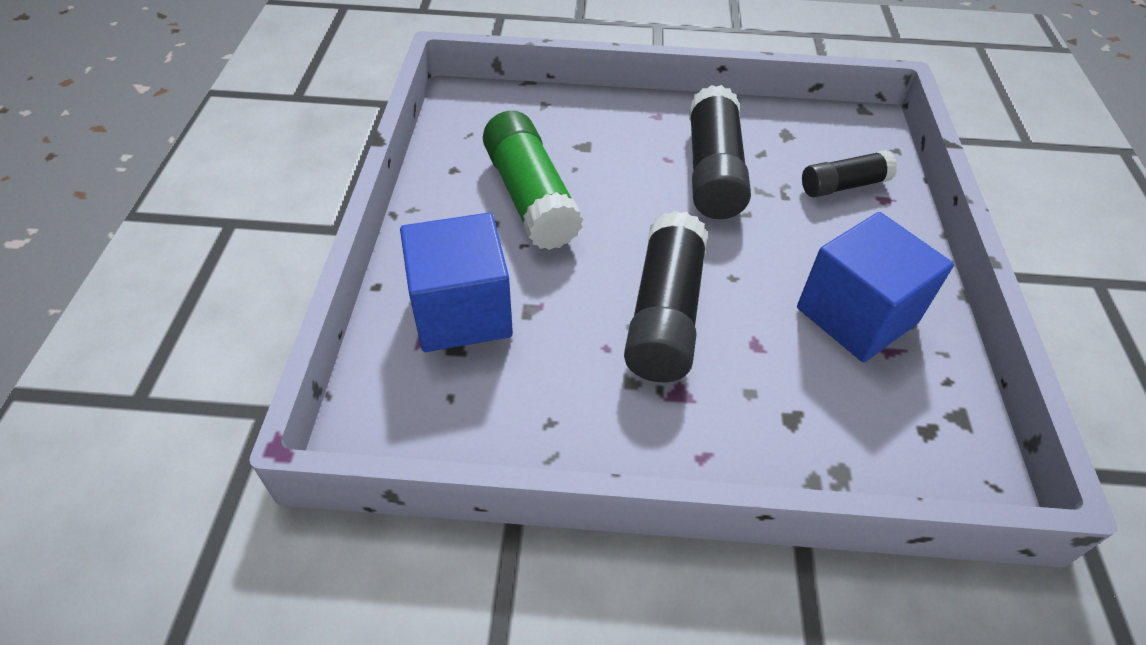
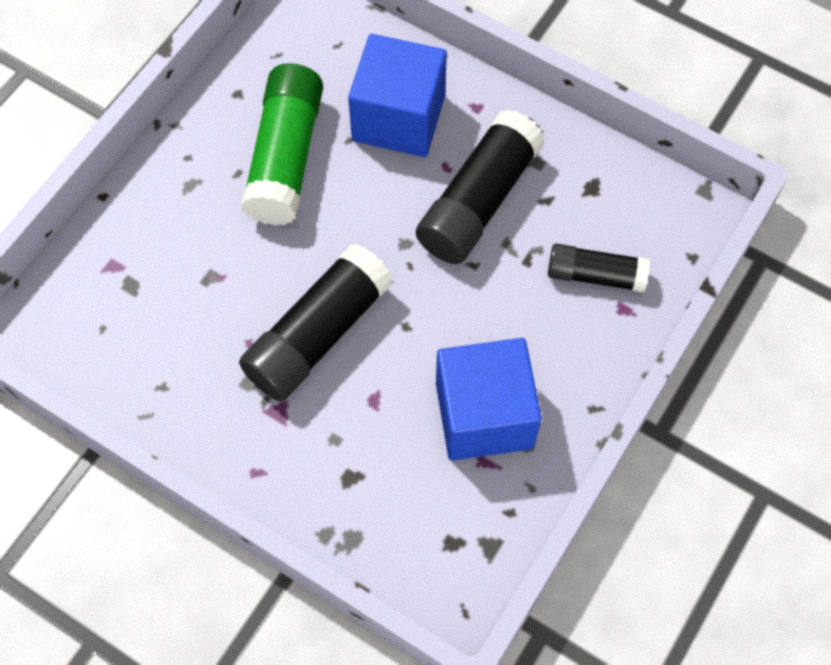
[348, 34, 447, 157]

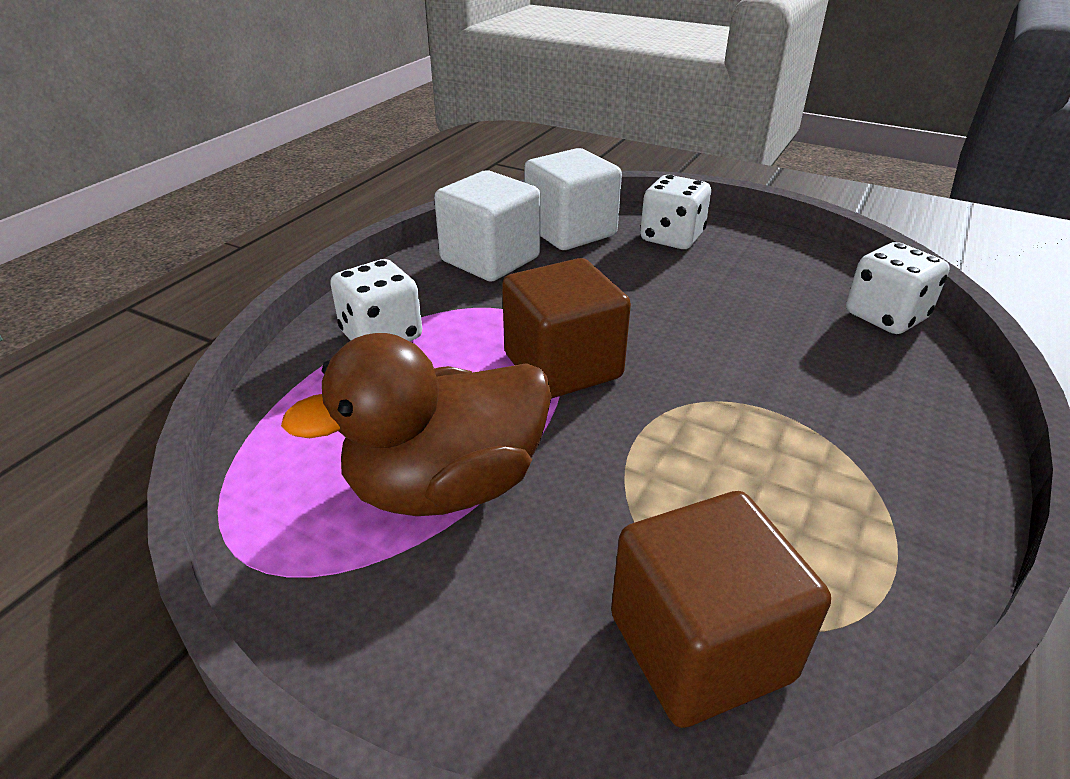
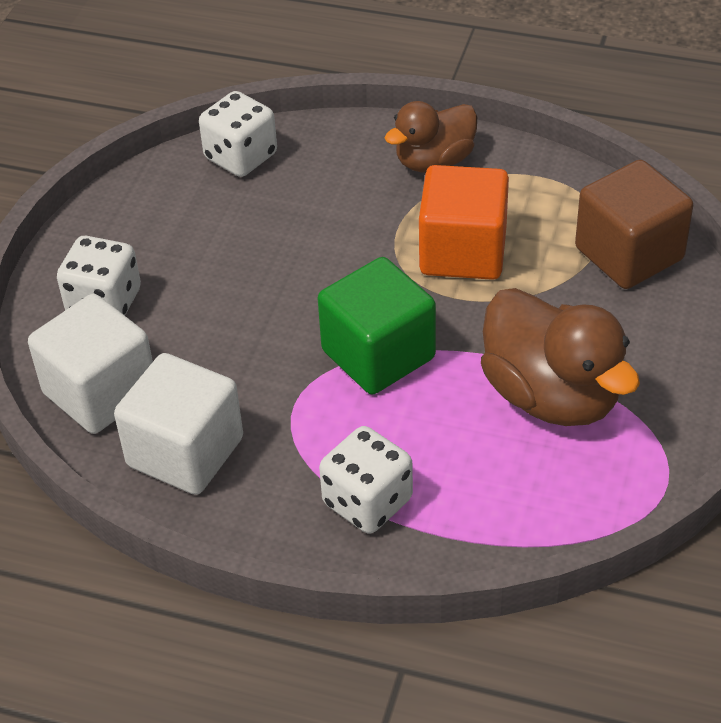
[318, 257, 436, 394]
[385, 101, 477, 173]
[419, 165, 509, 280]

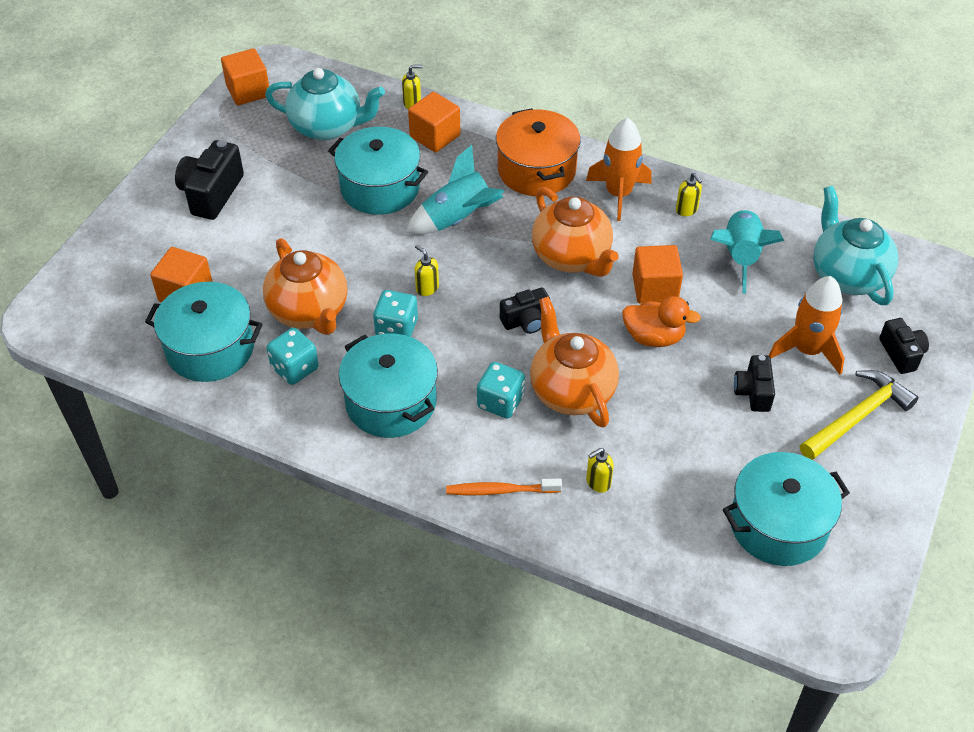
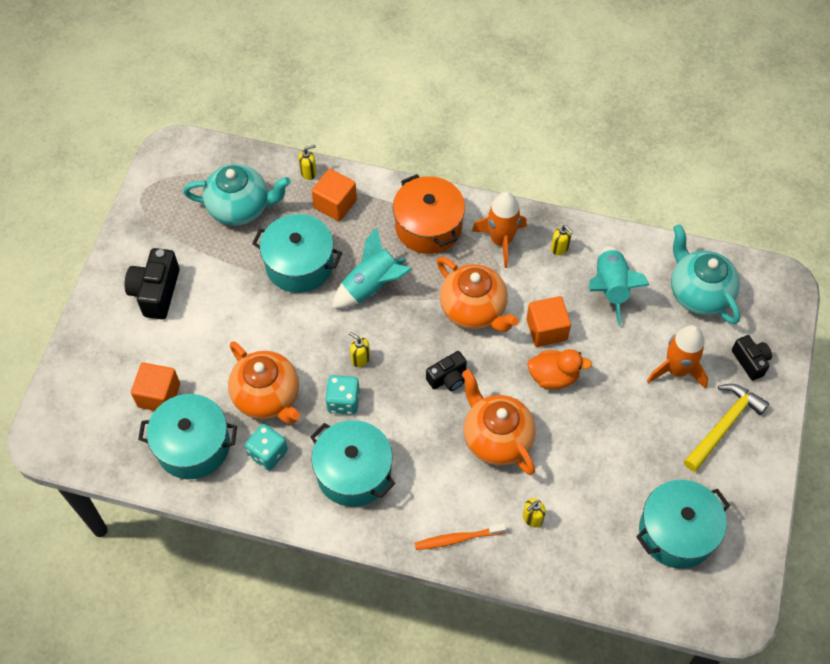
[221, 48, 269, 105] (first image)
[477, 362, 525, 419] (first image)
[734, 355, 775, 412] (first image)

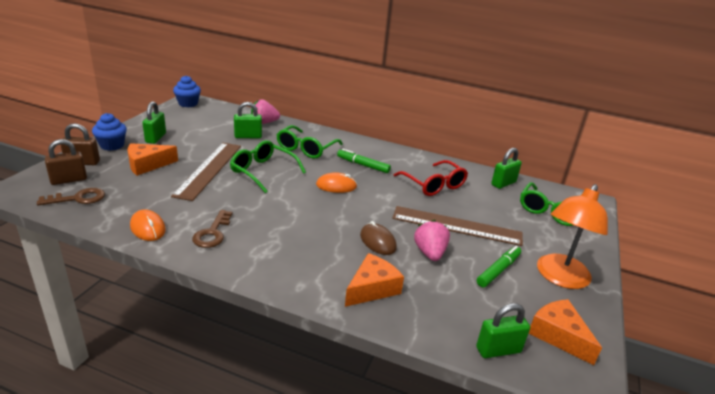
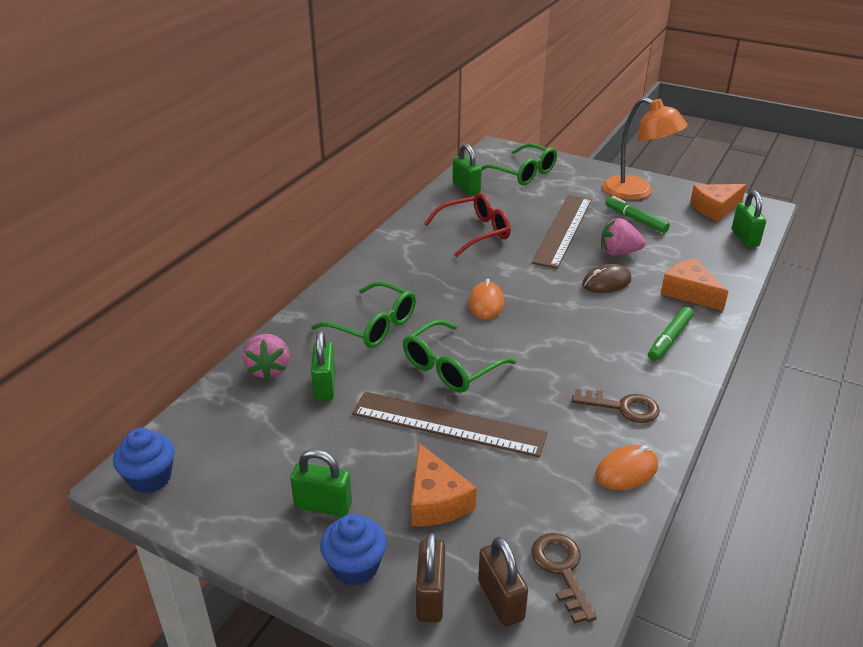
[648, 307, 693, 361]

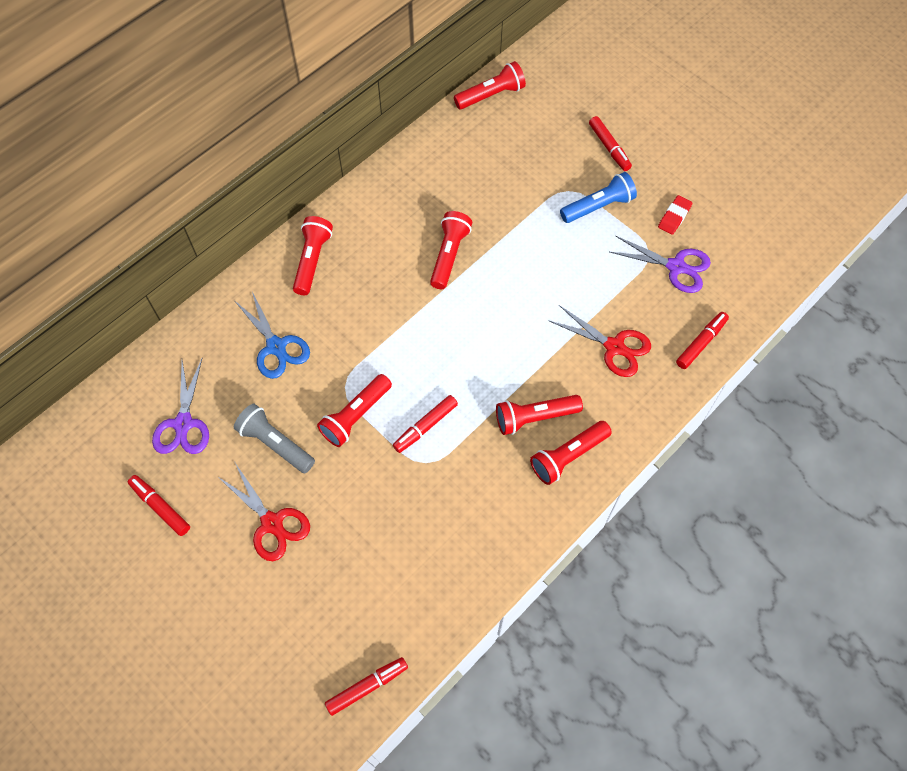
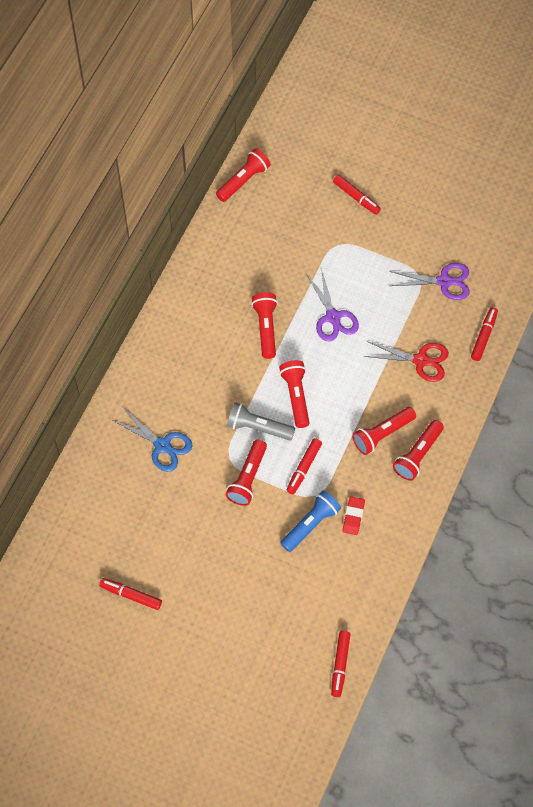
[307, 268, 359, 341]
[217, 463, 310, 561] (first image)
[227, 402, 295, 441]
[279, 360, 309, 428]
[331, 631, 351, 697]
[280, 490, 341, 552]
[343, 496, 365, 535]

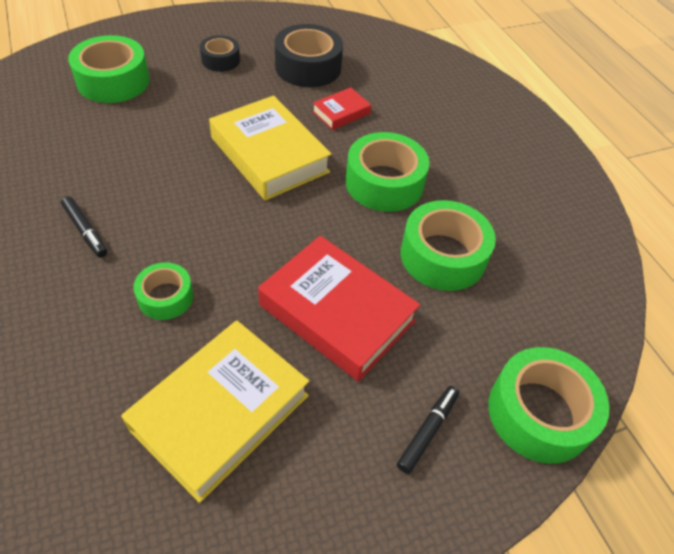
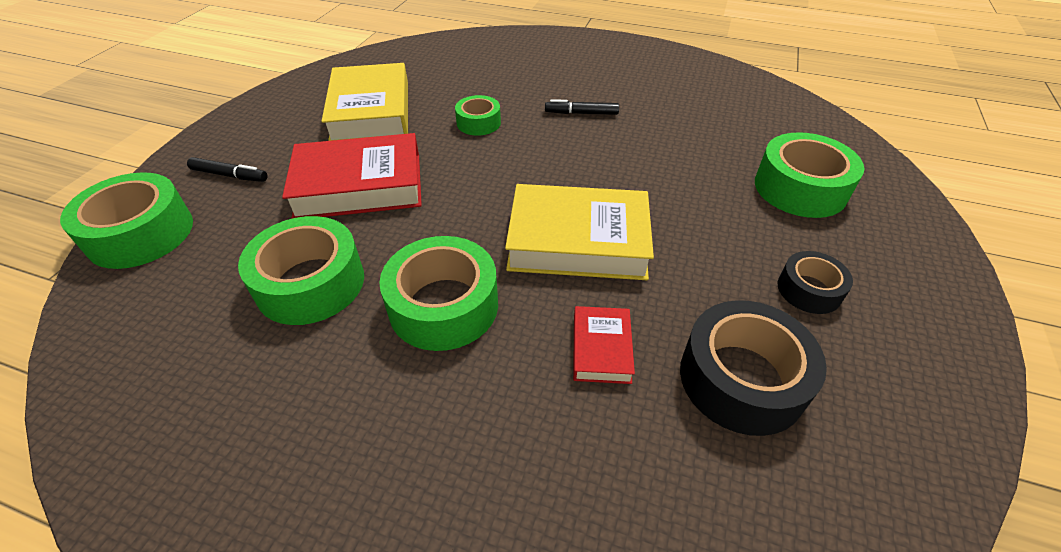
[187, 157, 267, 182]

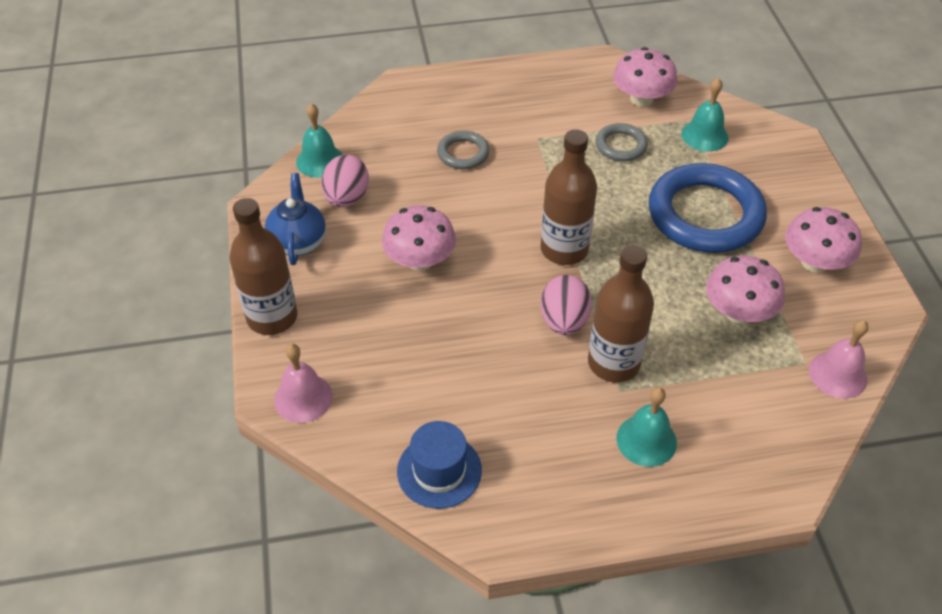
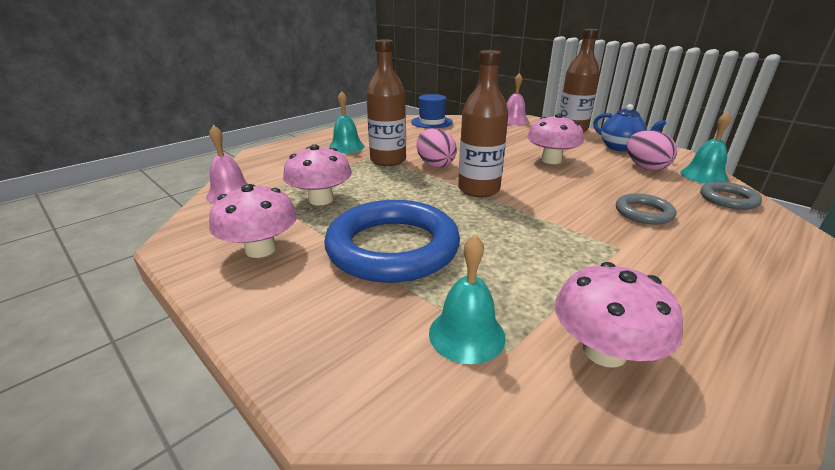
[700, 181, 762, 210]

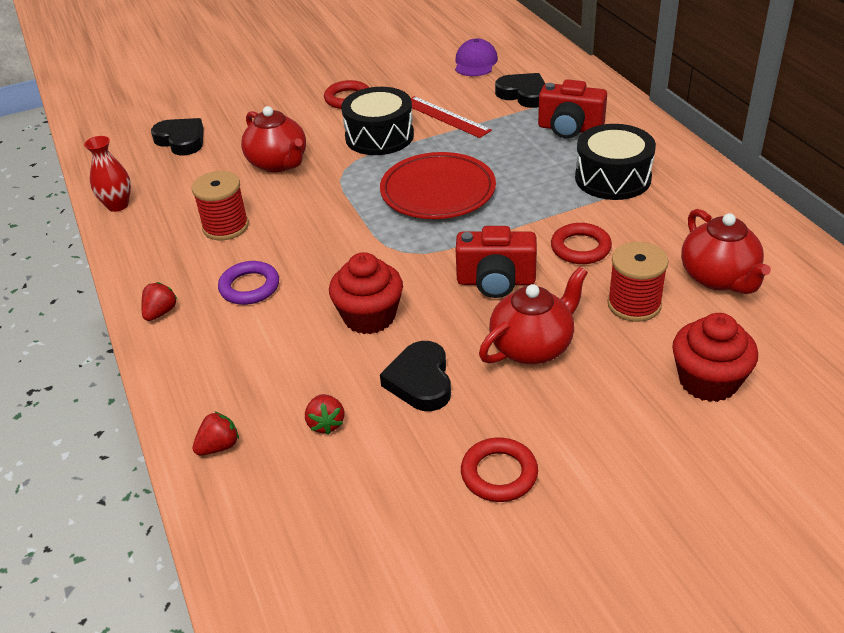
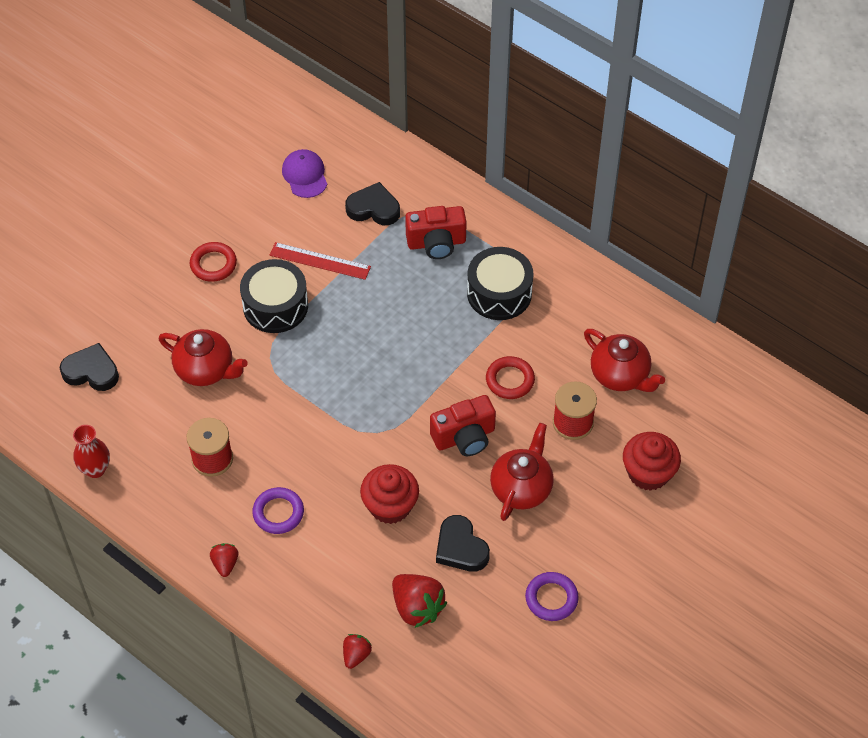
[392, 574, 447, 628]
[380, 152, 496, 219] (first image)
[525, 572, 579, 621]

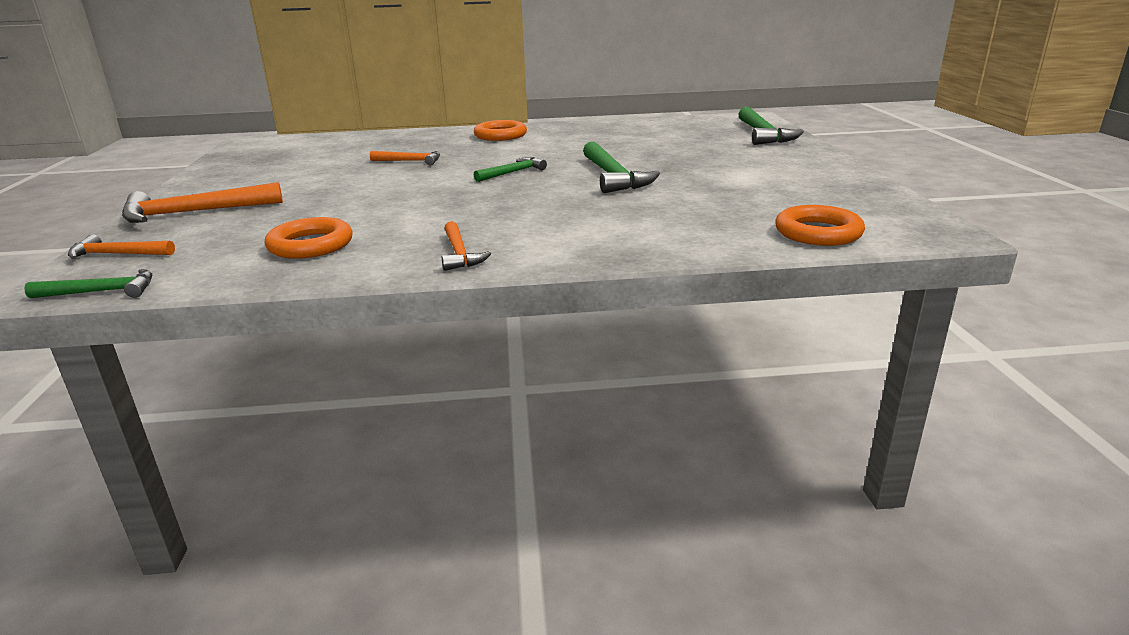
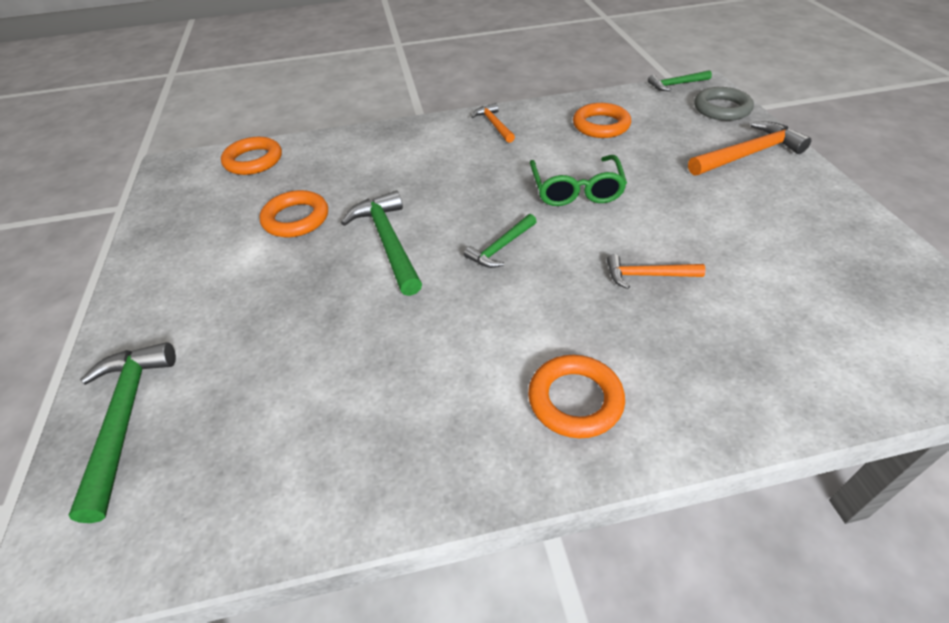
[694, 87, 754, 121]
[259, 190, 328, 237]
[530, 155, 627, 206]

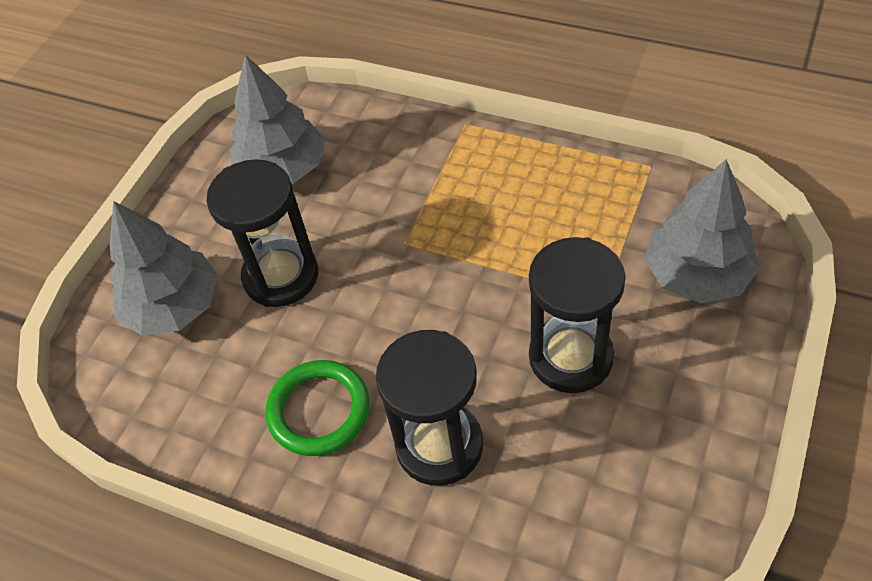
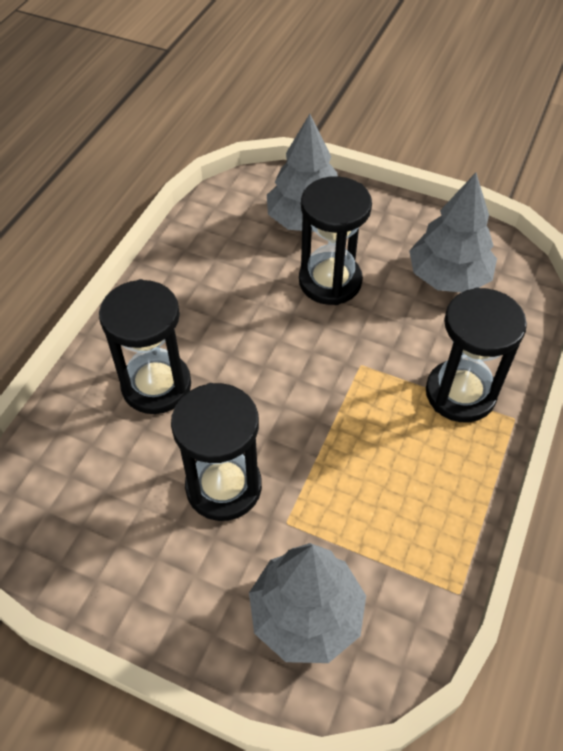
[266, 360, 370, 456] (first image)
[426, 287, 527, 422]

